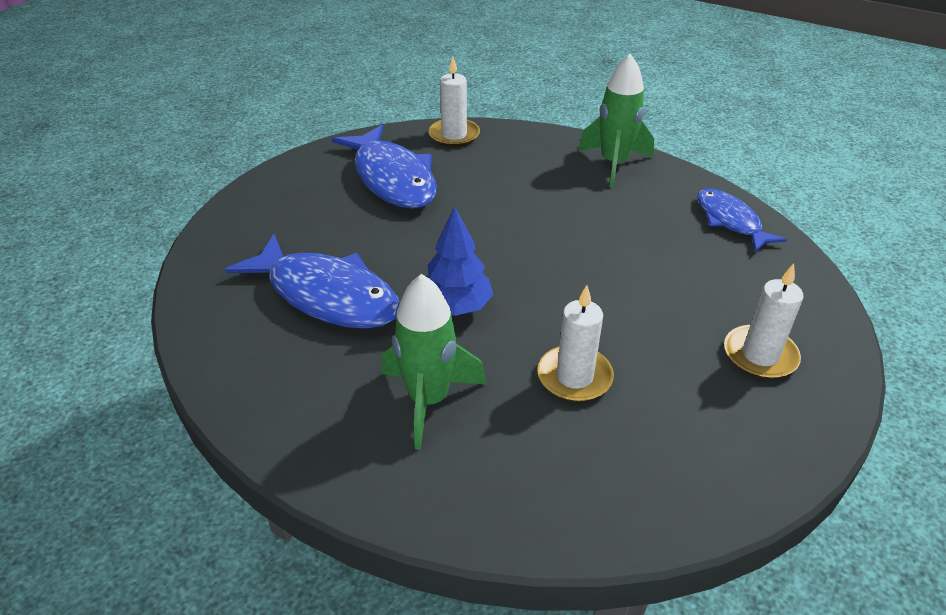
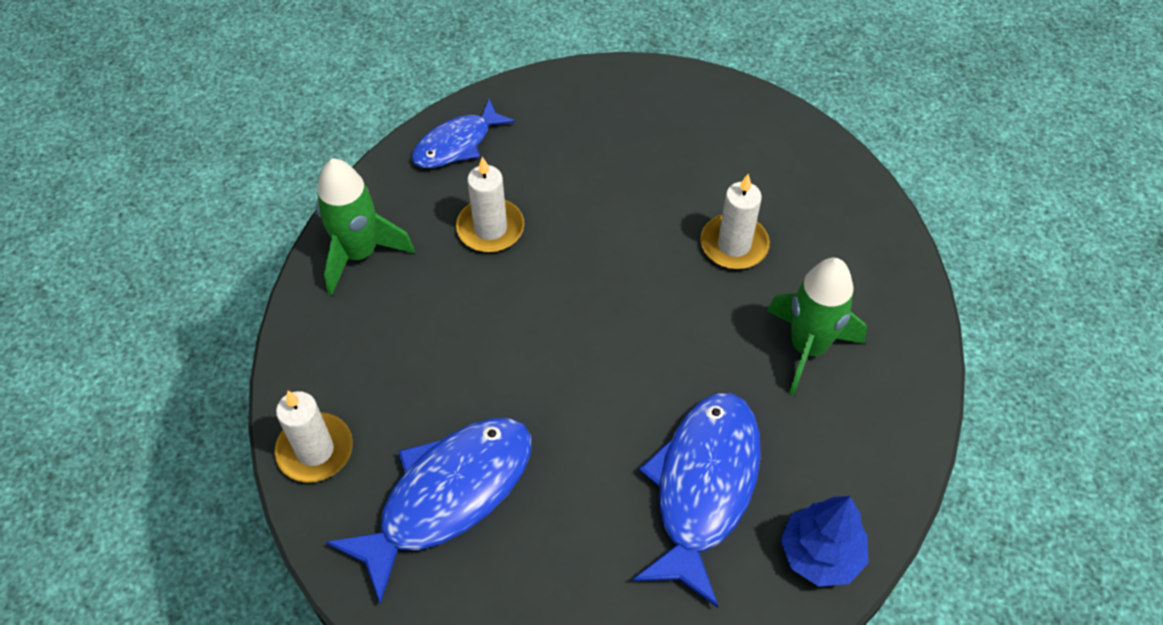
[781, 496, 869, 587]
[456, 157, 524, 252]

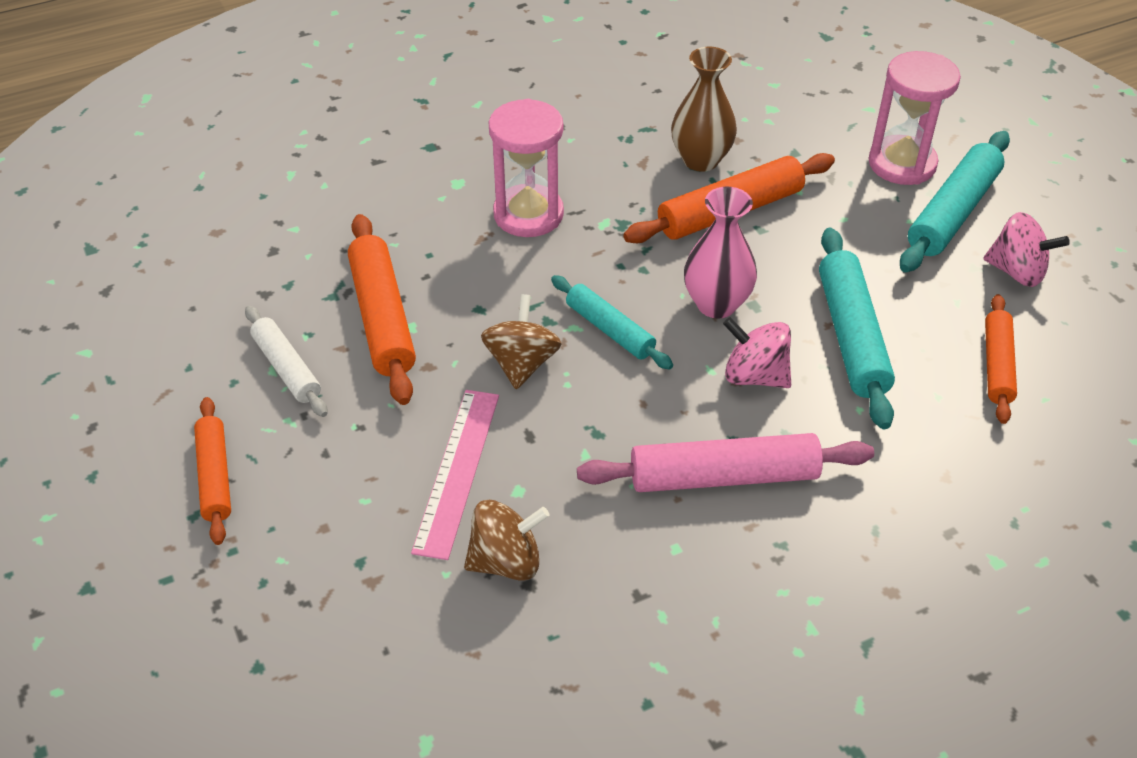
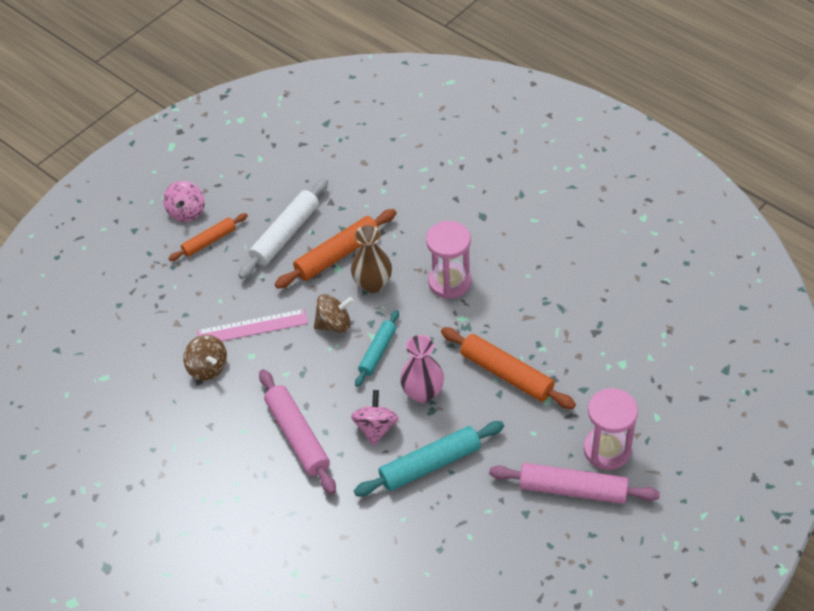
[238, 178, 328, 279]
[351, 225, 392, 293]
[489, 463, 660, 504]
[163, 181, 205, 222]
[985, 294, 1017, 424] (first image)

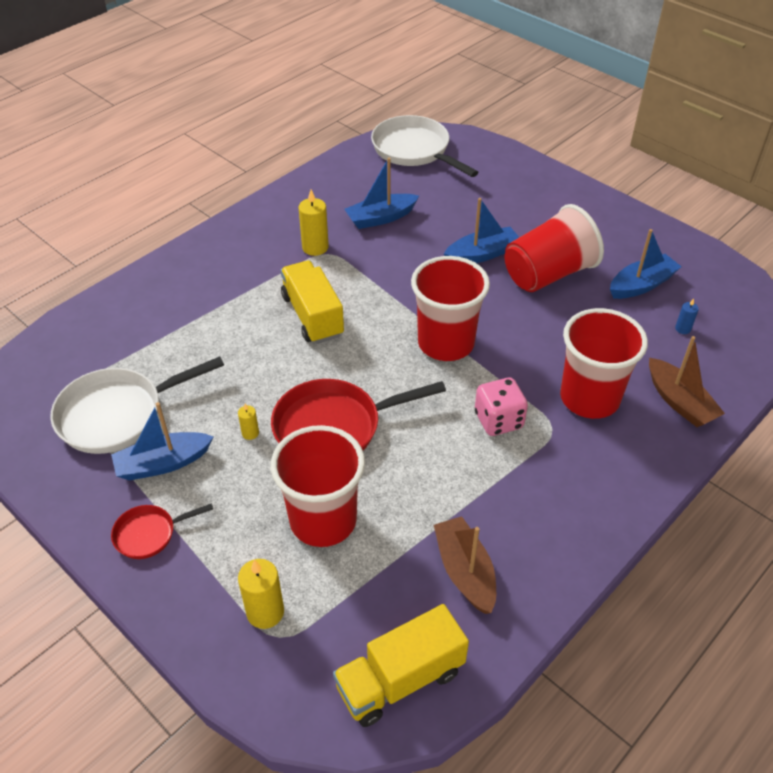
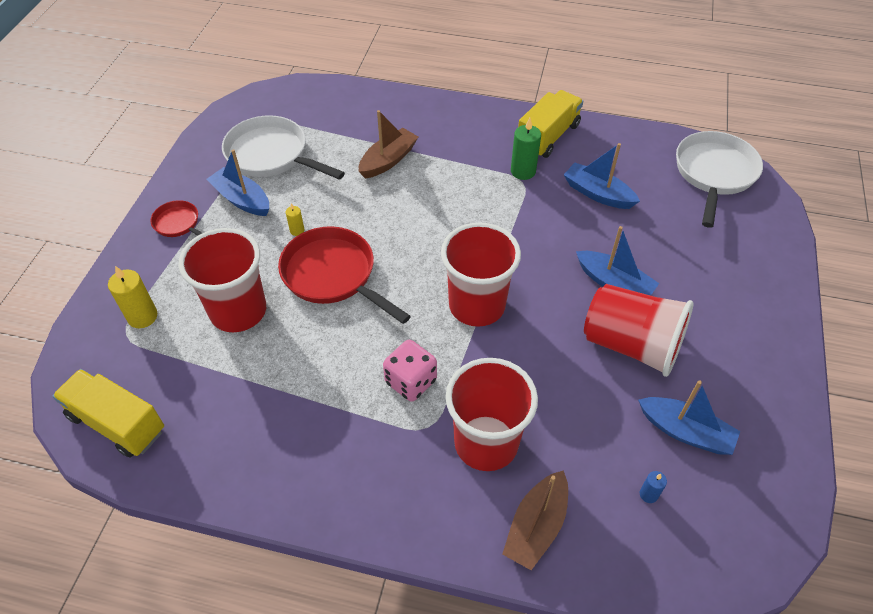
[518, 90, 583, 158]
[511, 118, 541, 180]
[359, 110, 418, 179]

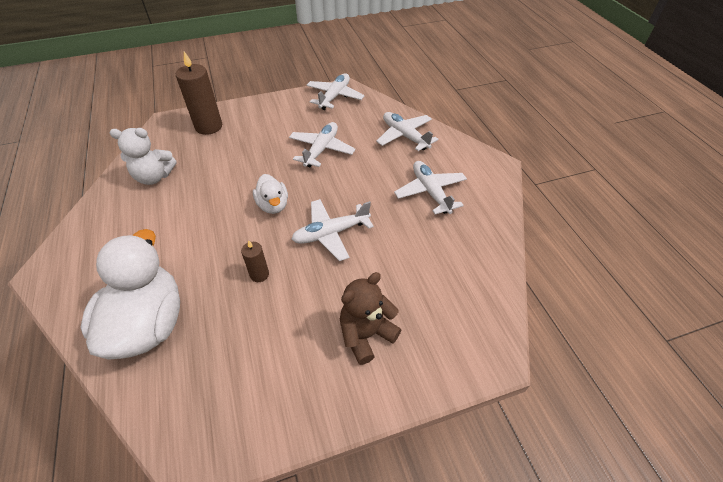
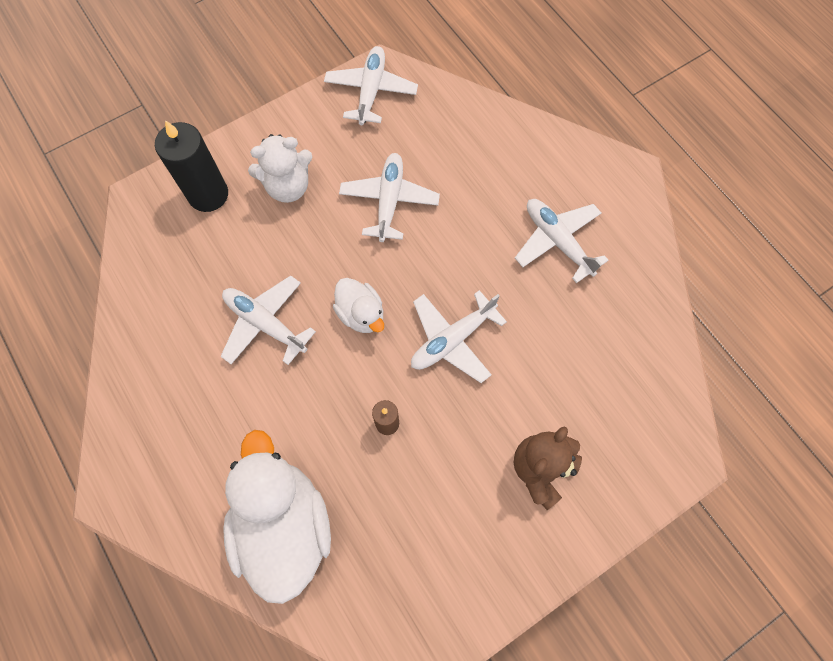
[248, 134, 312, 203]
[155, 120, 228, 212]
[221, 275, 316, 365]

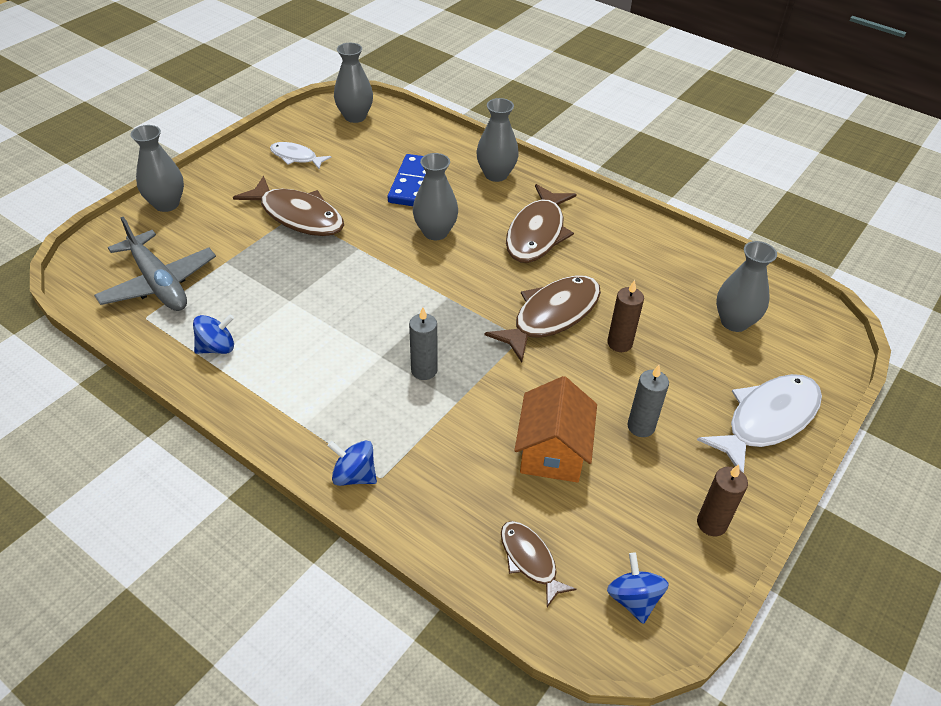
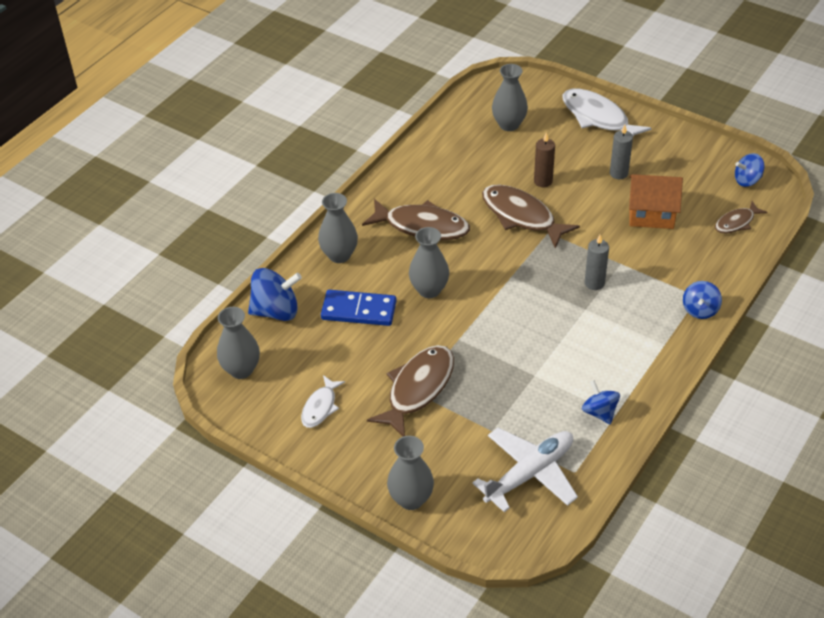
[473, 428, 578, 512]
[697, 464, 748, 536] (first image)
[248, 268, 302, 321]

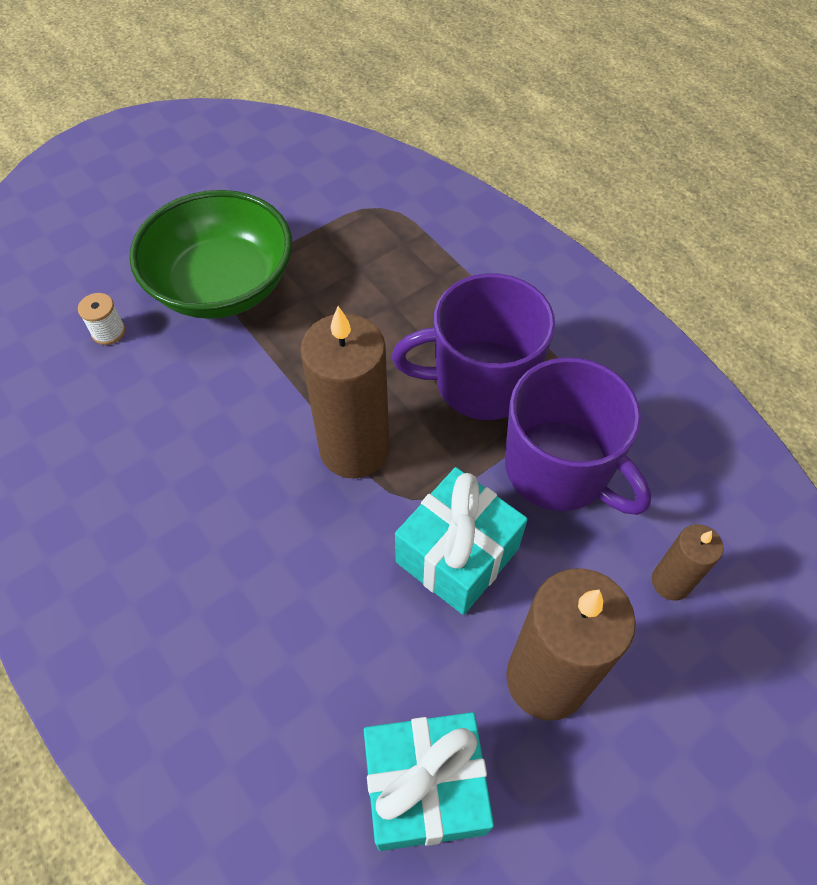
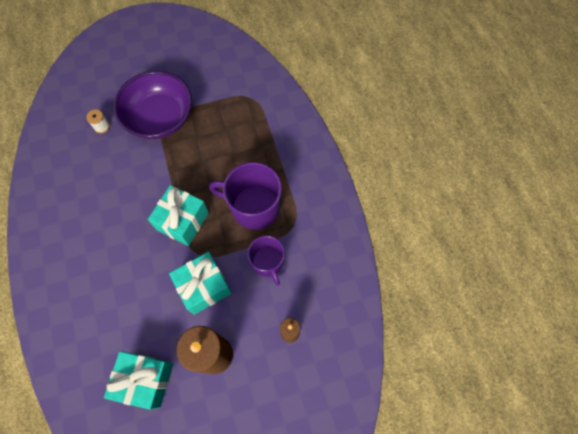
[114, 71, 192, 139]
[148, 185, 209, 246]
[248, 236, 285, 286]

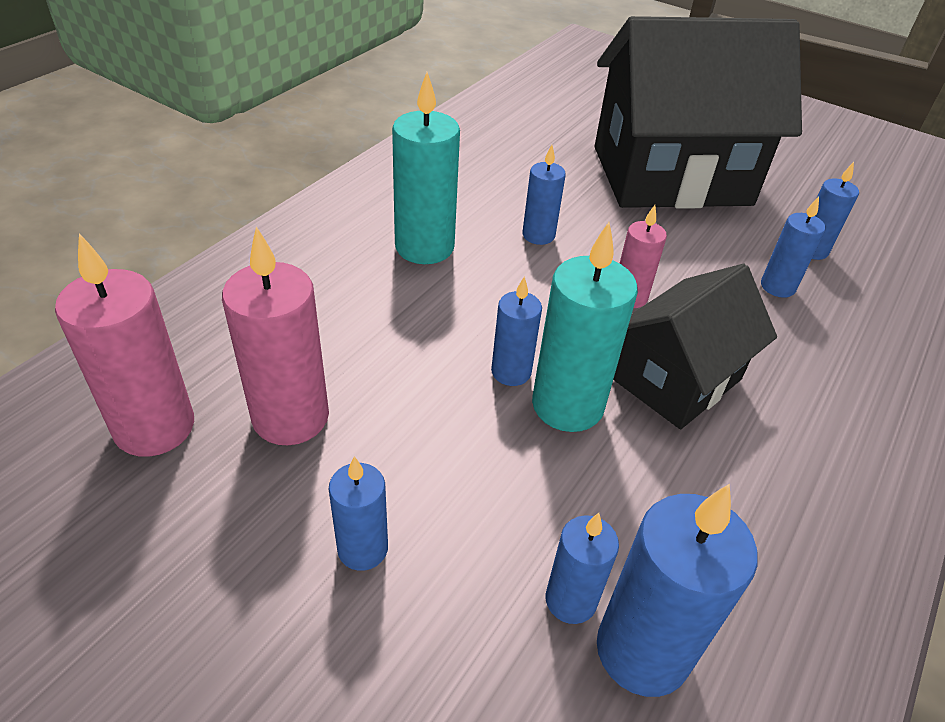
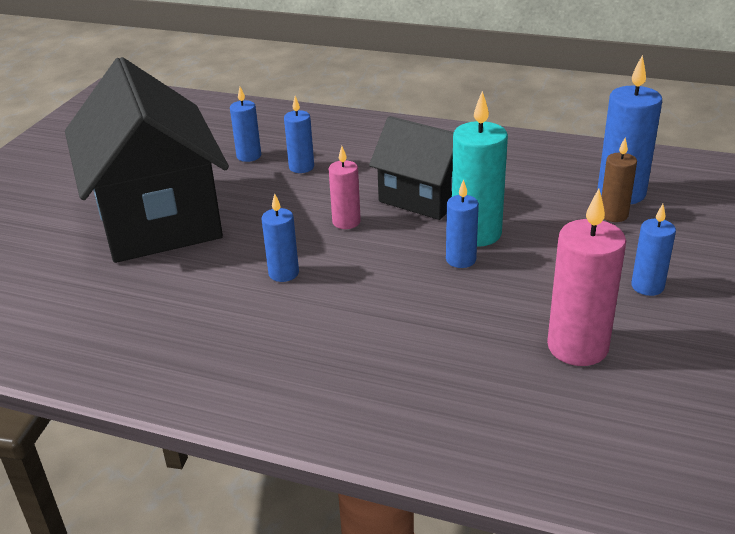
[55, 233, 194, 457] (first image)
[392, 72, 460, 264] (first image)
[601, 138, 637, 222]

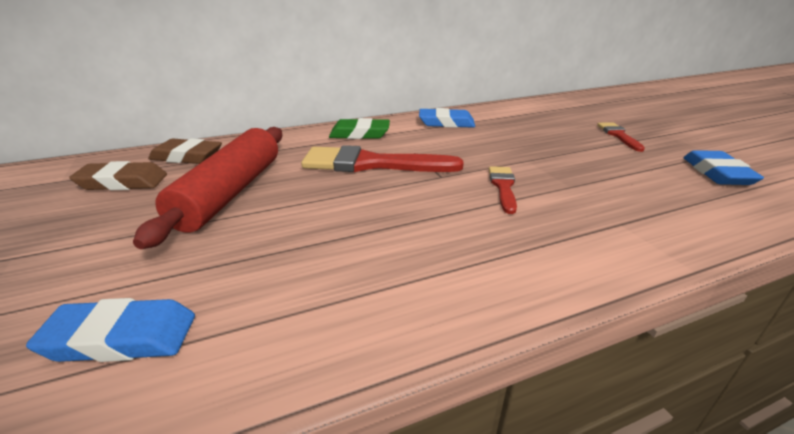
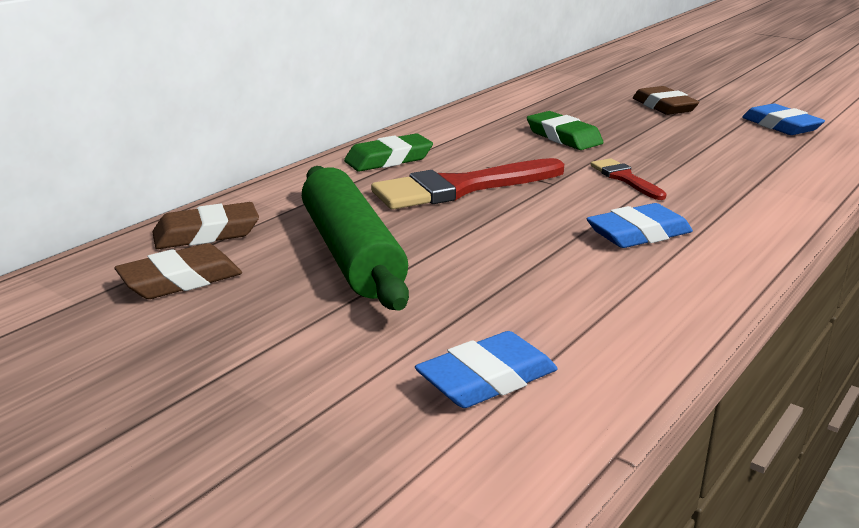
[302, 166, 409, 310]
[586, 203, 693, 248]
[633, 86, 699, 115]
[527, 111, 603, 150]

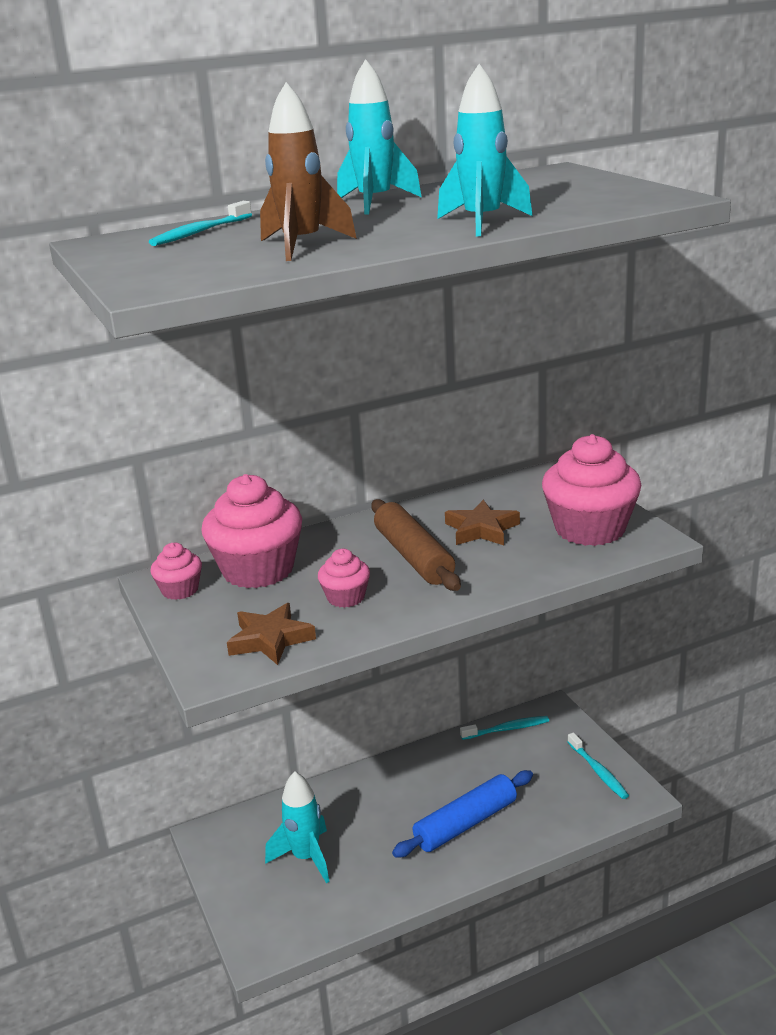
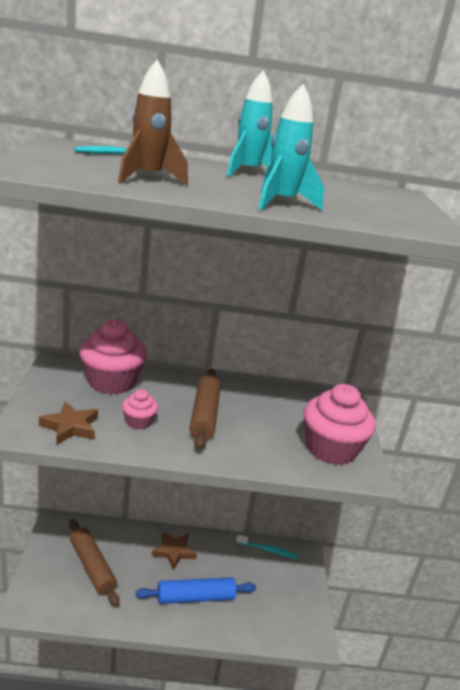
[150, 543, 202, 600] (first image)
[69, 519, 119, 607]
[152, 532, 197, 570]
[568, 733, 629, 799] (first image)

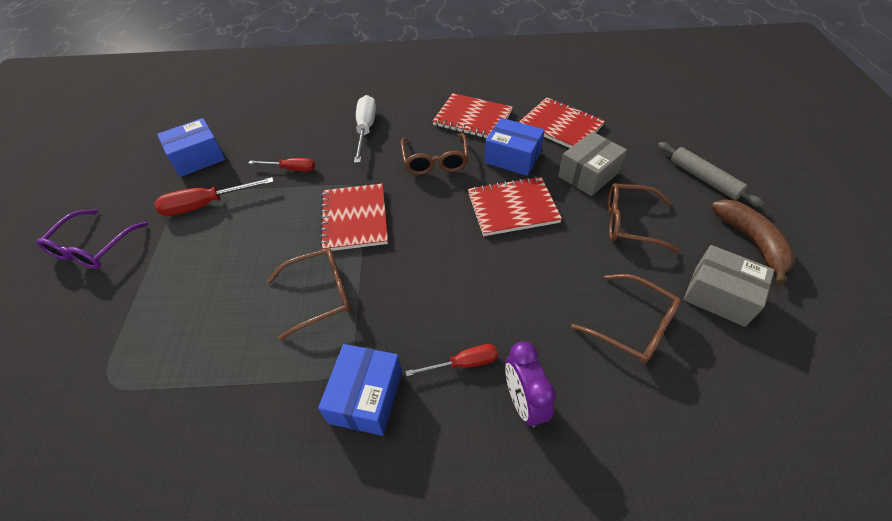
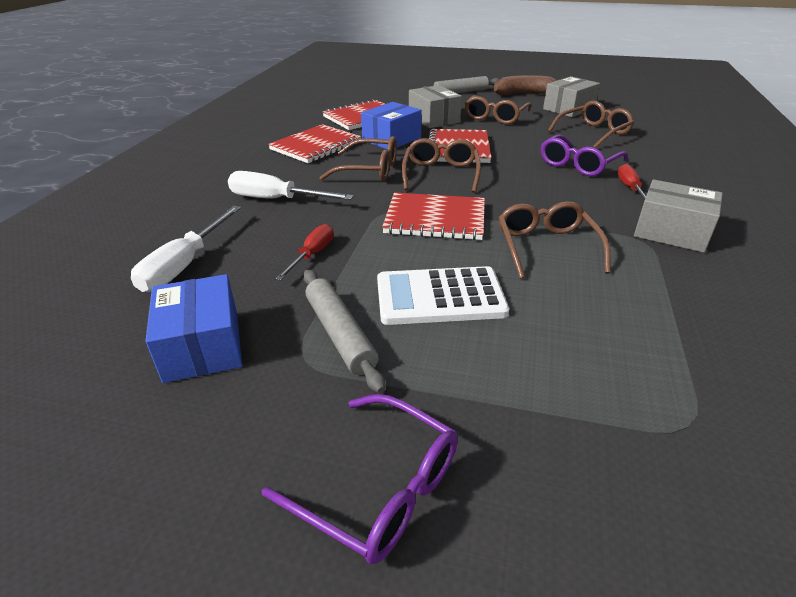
[303, 269, 385, 393]
[634, 180, 723, 253]
[505, 341, 556, 427] (first image)
[131, 206, 241, 292]
[377, 266, 509, 325]
[402, 138, 481, 193]
[541, 135, 627, 176]

